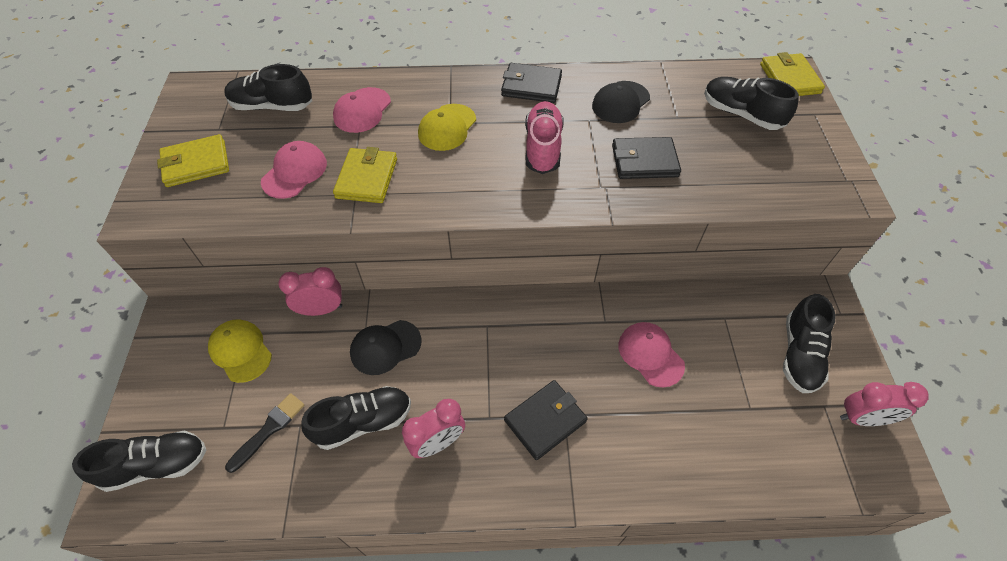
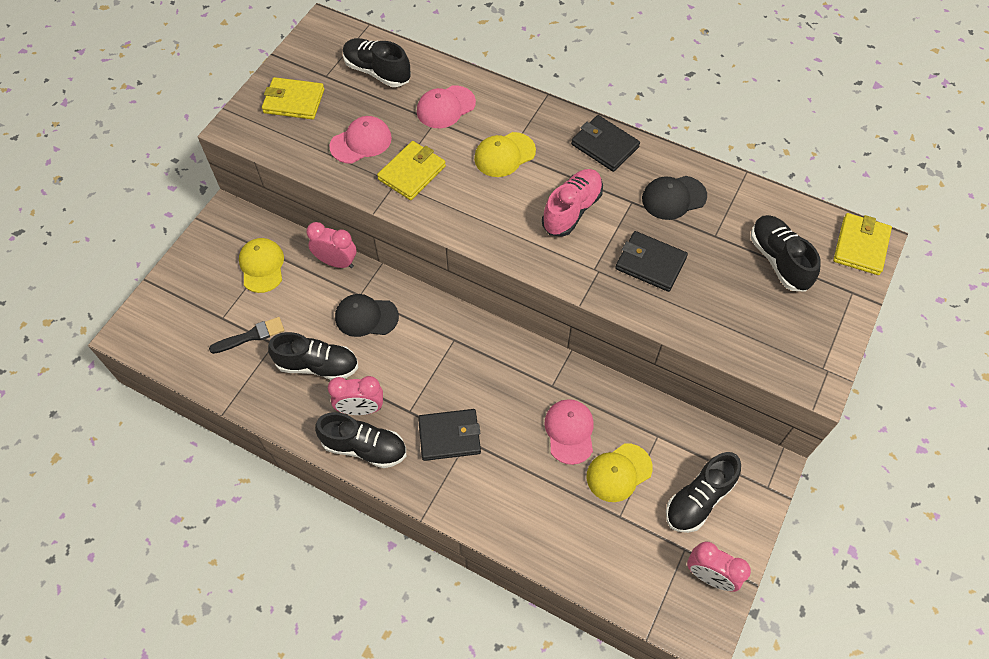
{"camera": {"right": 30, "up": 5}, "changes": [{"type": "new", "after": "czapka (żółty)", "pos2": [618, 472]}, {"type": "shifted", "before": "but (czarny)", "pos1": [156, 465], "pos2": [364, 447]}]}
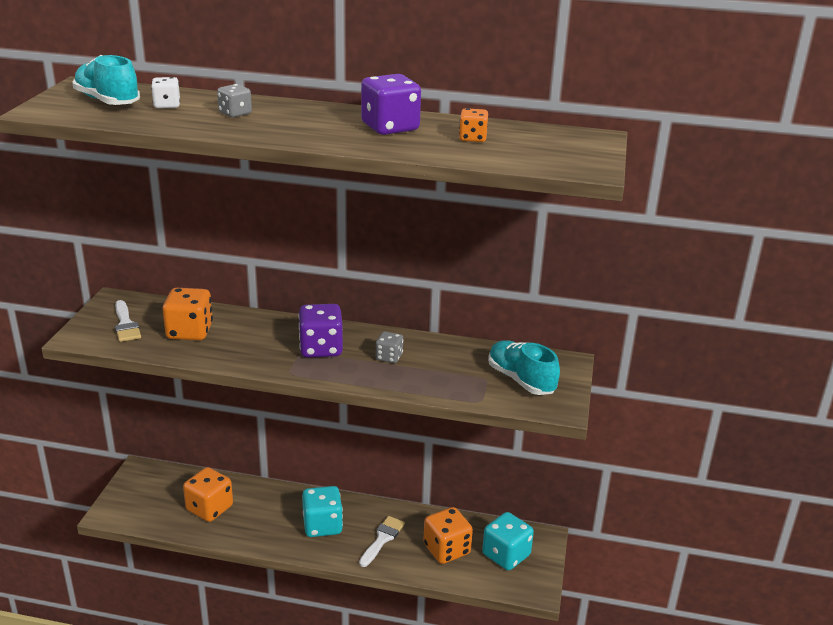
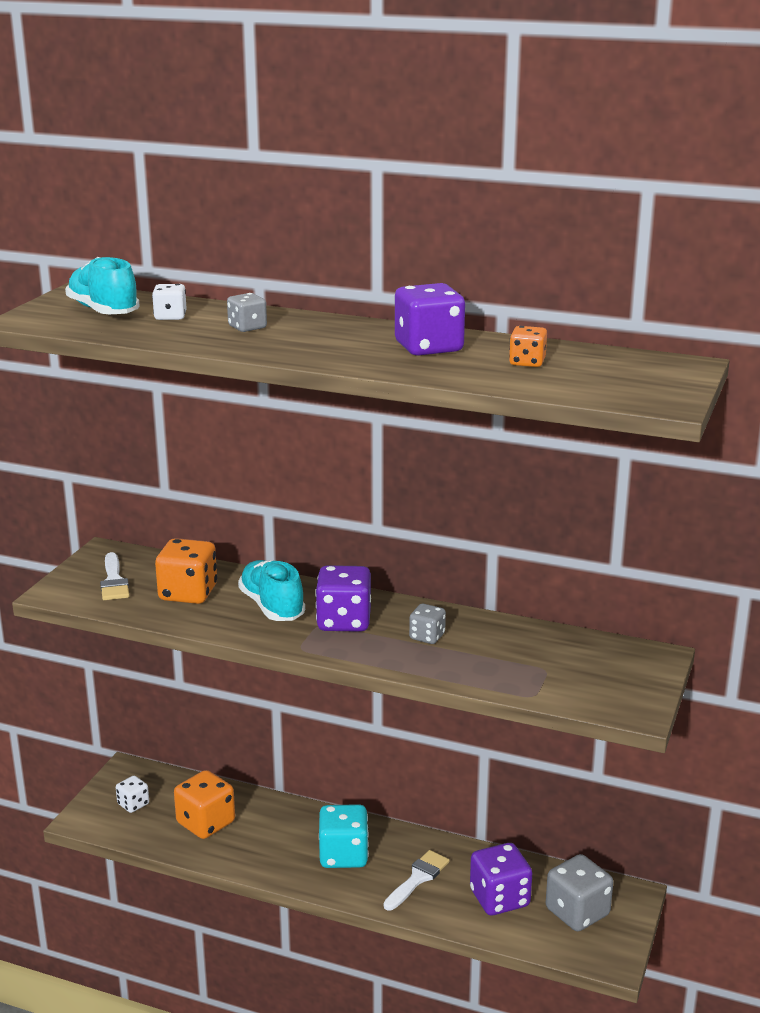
{"camera": {"right": 10, "up": -5}, "changes": [{"type": "new", "after": "kostka do gry (biały)", "pos2": [133, 804]}, {"type": "shifted", "before": "but (turkusowy)", "pos1": [521, 380], "pos2": [272, 606]}, {"type": "repainted", "before": "kostka do gry (pomarańczowy)", "after": "kostka do gry (fioletowy)", "pos1": [446, 549], "pos2": [499, 898]}, {"type": "repainted", "before": "kostka do gry (turkusowy)", "after": "kostka do gry (szary)", "pos1": [506, 555], "pos2": [577, 912]}]}
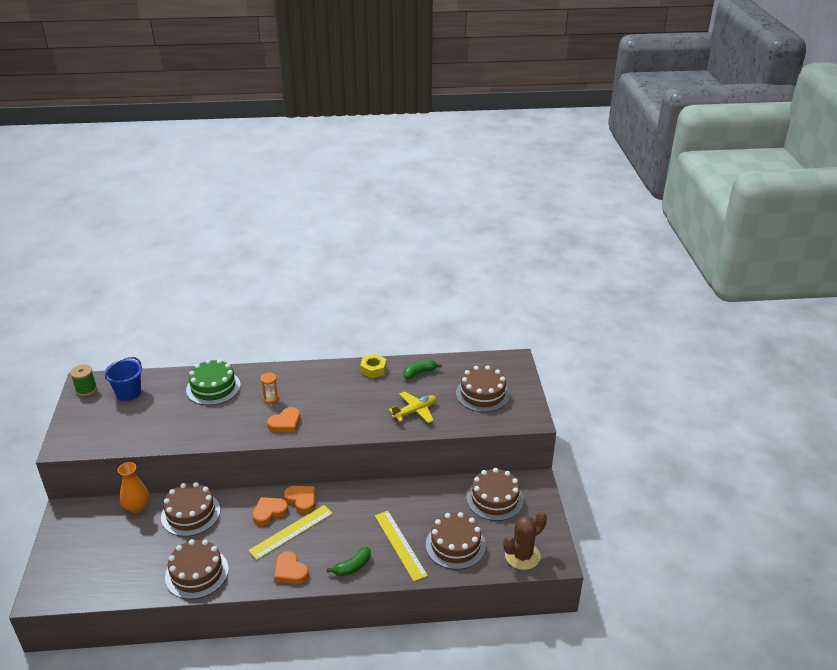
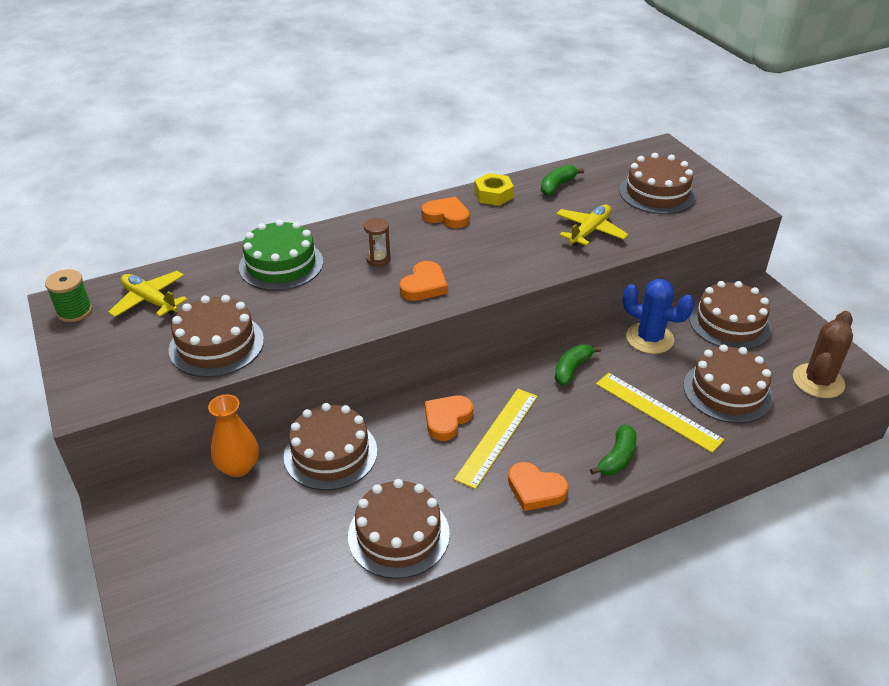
{"camera": {"right": -20, "up": 5}, "changes": [{"type": "new", "after": "tort (brązowy)", "pos2": [216, 345]}, {"type": "new", "after": "banan (zielony)", "pos2": [572, 369]}, {"type": "new", "after": "kaktus (niebieski)", "pos2": [649, 338]}, {"type": "shifted", "before": "serce (pomarańczowy)", "pos1": [301, 500], "pos2": [446, 216]}, {"type": "swapped", "before": "wiadro (niebieski)", "after": "samolot (żółty)", "pos1": [128, 393], "pos2": [150, 300]}, {"type": "repainted", "before": "klepsydra (pomarańczowy)", "after": "klepsydra (brązowy)", "pos1": [271, 398], "pos2": [378, 259]}]}
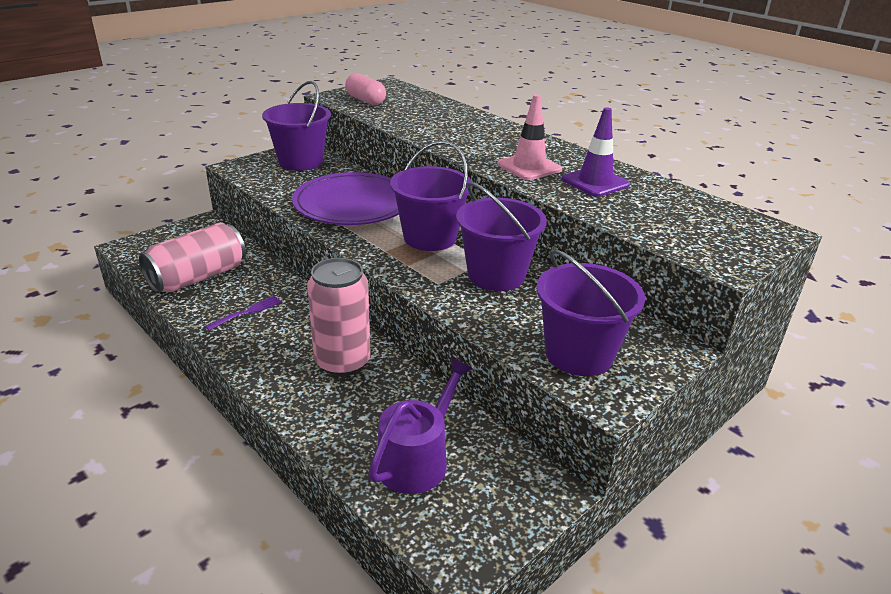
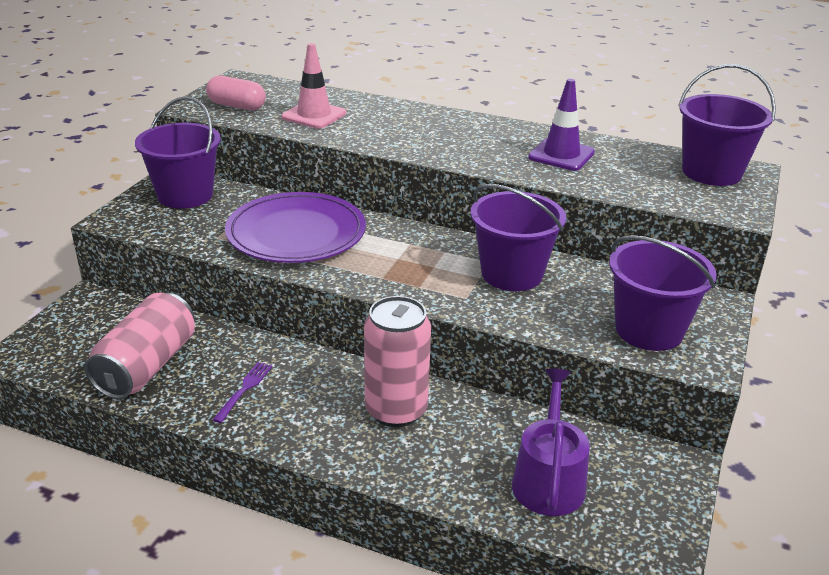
{"camera": {"right": -25, "up": 0}, "changes": [{"type": "shifted", "before": "wiadro (fioletowy)", "pos1": [430, 238], "pos2": [711, 172]}, {"type": "shifted", "before": "pachołek (różowy)", "pos1": [529, 167], "pos2": [314, 115]}]}
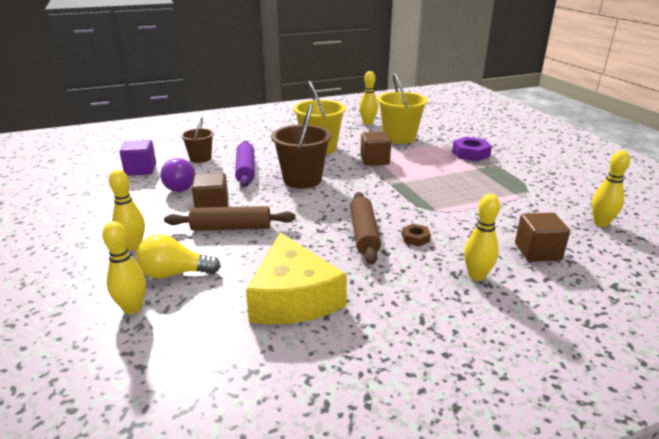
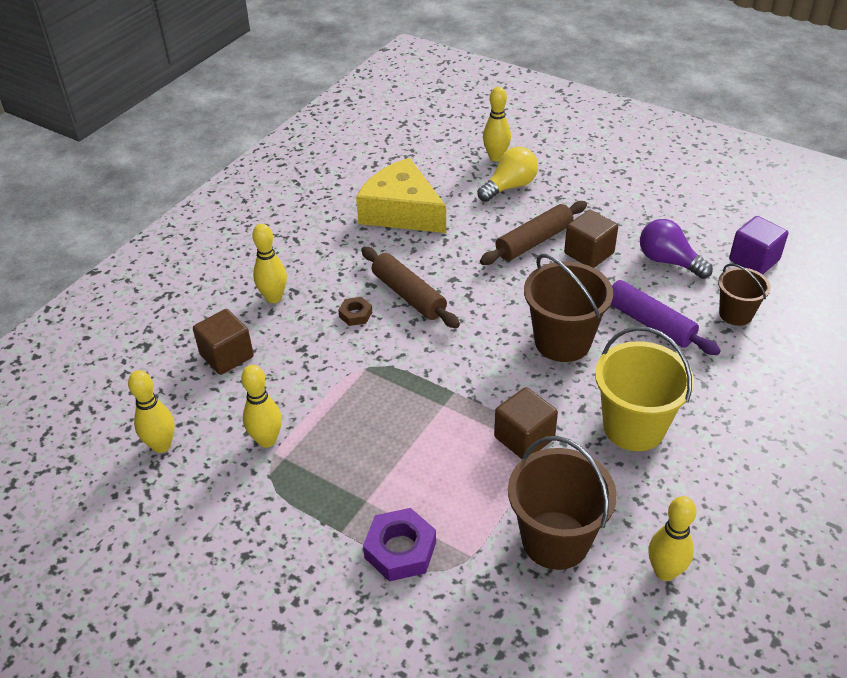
{"camera": {"right": 145, "up": 15}, "changes": [{"type": "shifted", "before": "kręgiel (żółty)", "pos1": [133, 246], "pos2": [267, 440]}, {"type": "repainted", "before": "wiadro (żółty)", "after": "wiadro (brązowy)", "pos1": [399, 138], "pos2": [555, 540]}]}
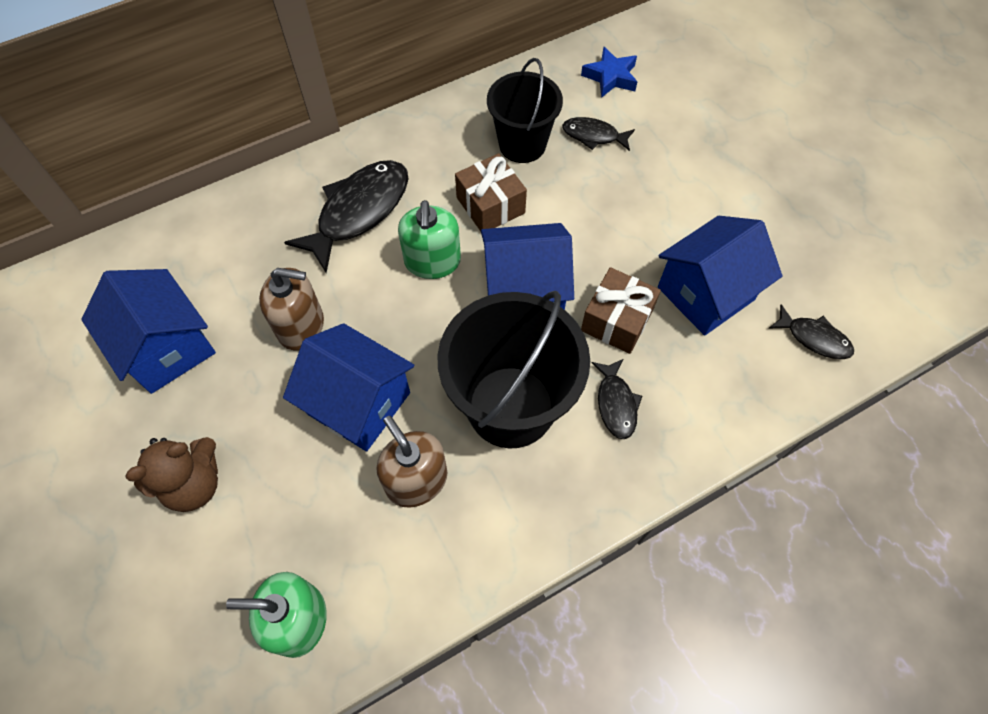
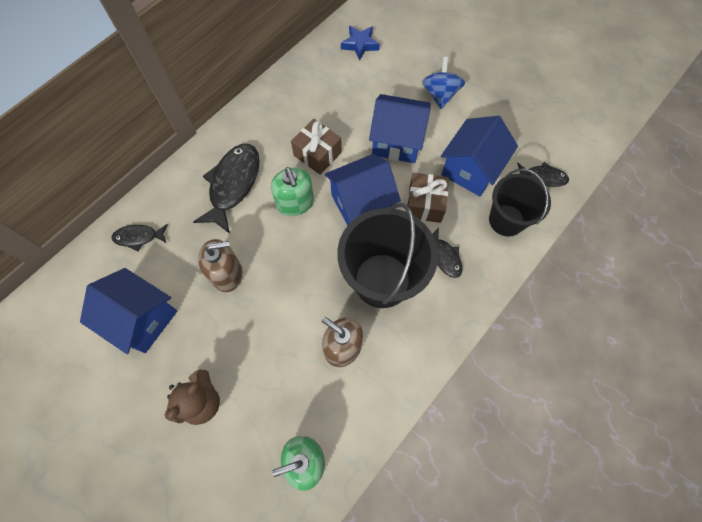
{"camera": {"right": -20, "up": 5}, "changes": [{"type": "new", "after": "bączek (niebieski)", "pos2": [440, 94]}, {"type": "shifted", "before": "domek (niebieski)", "pos1": [359, 403], "pos2": [397, 141]}, {"type": "shifted", "before": "wiadro (czarny)", "pos1": [522, 144], "pos2": [506, 220]}, {"type": "shifted", "before": "ryba (czarny)", "pos1": [593, 136], "pos2": [138, 237]}]}
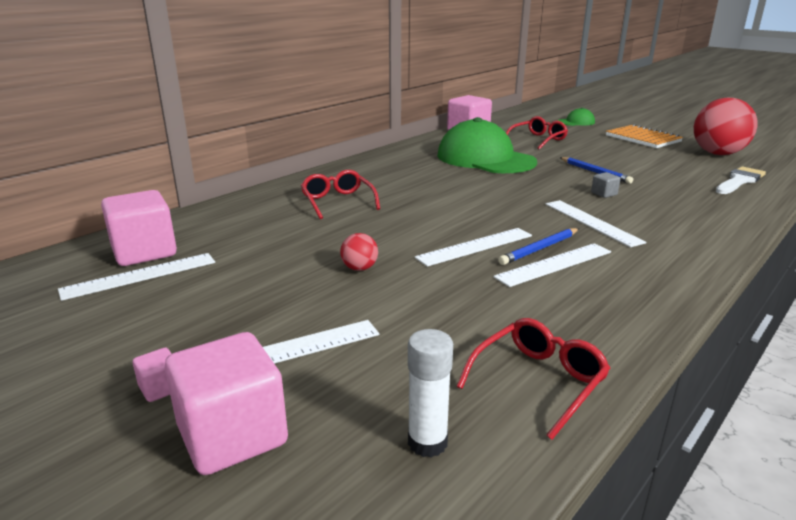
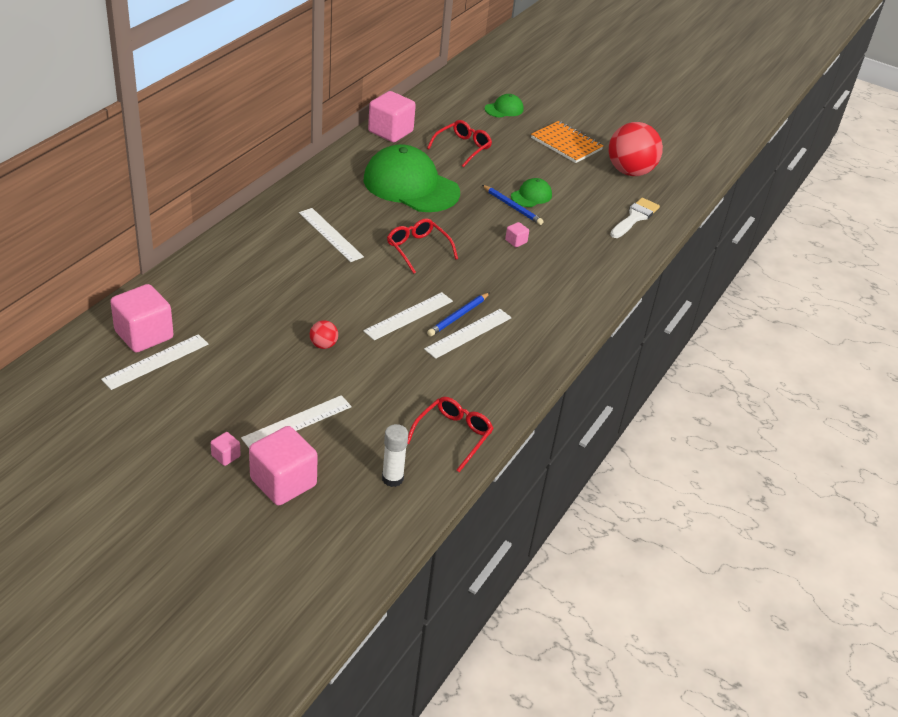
{"camera": {"right": -15, "up": 15}, "changes": [{"type": "new", "after": "czapka (zielony)", "pos2": [531, 196]}, {"type": "shifted", "before": "okulary (czerwony)", "pos1": [337, 201], "pos2": [417, 249]}, {"type": "shifted", "before": "linijka (biały)", "pos1": [592, 222], "pos2": [330, 234]}, {"type": "repainted", "before": "sześcian (szary)", "after": "sześcian (różowy)", "pos1": [604, 194], "pos2": [516, 241]}]}
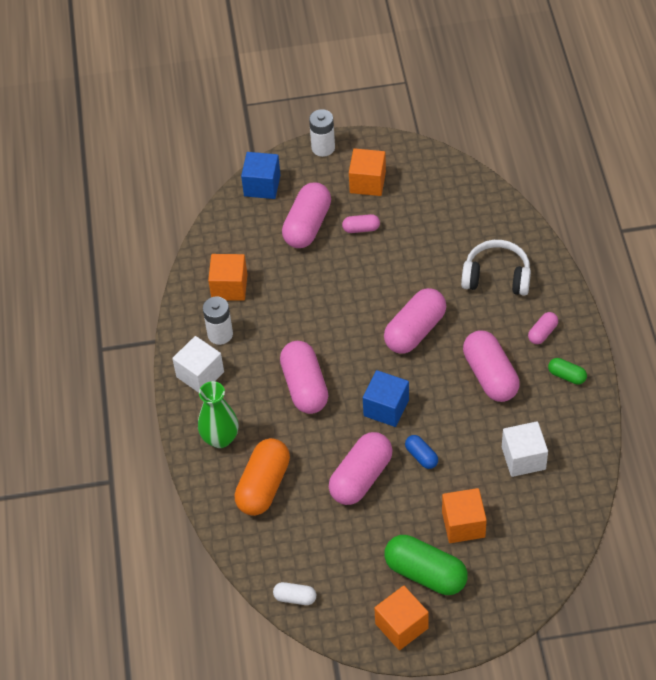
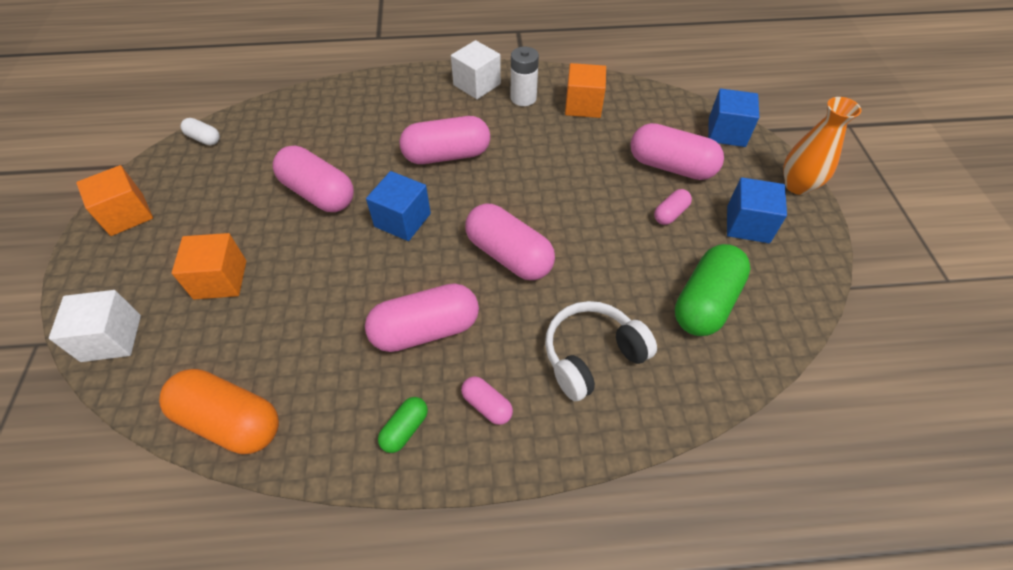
{"camera": {"right": 90, "up": 0}, "changes": [{"type": "gone", "before": "wazon (zielony)", "pos1": [220, 438]}, {"type": "gone", "before": "kapsułka (niebieski)", "pos1": [421, 456]}, {"type": "shifted", "before": "kapsułka (pomarańczowy)", "pos1": [263, 486], "pos2": [230, 421]}, {"type": "shifted", "before": "kapsułka (zielony)", "pos1": [425, 573], "pos2": [705, 302]}, {"type": "shifted", "before": "sześcian (biały)", "pos1": [523, 458], "pos2": [111, 338]}, {"type": "swapped", "before": "bateria (biały)", "after": "wazon (pomarańczowy)", "pos1": [323, 148], "pos2": [797, 185]}, {"type": "repainted", "before": "sześcian (pomarańczowy)", "after": "sześcian (niebieski)", "pos1": [367, 182], "pos2": [747, 224]}, {"type": "rotated", "before": "kapsułka (biały)", "pos1": [295, 598], "pos2": [204, 139], "turn": -75}, {"type": "rotated", "before": "kapsułka (różowy)", "pos1": [361, 229], "pos2": [670, 213], "turn": 45}, {"type": "rotated", "before": "słuchawki (biały)", "pos1": [496, 277], "pos2": [592, 356], "turn": -135}]}
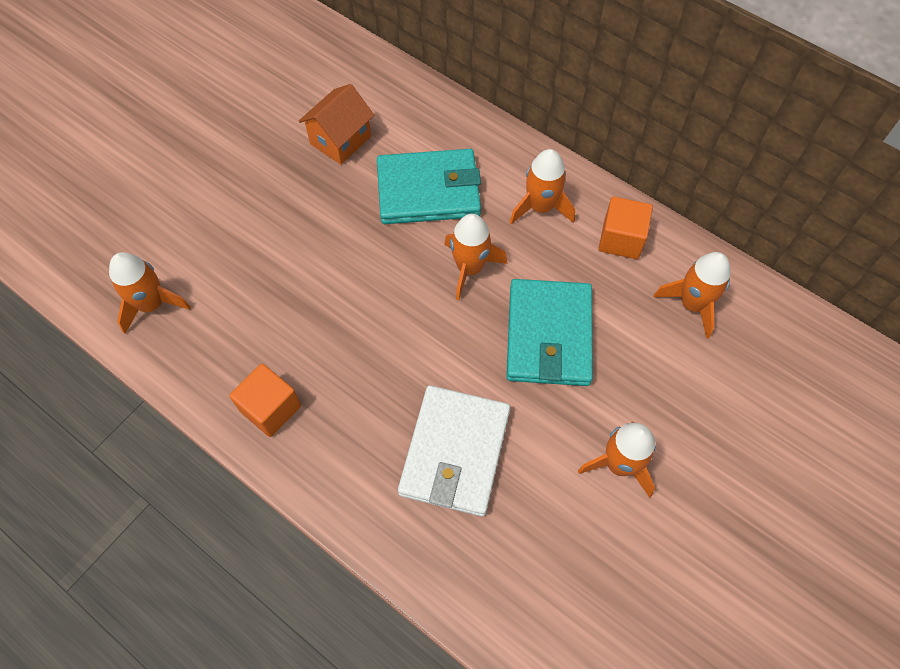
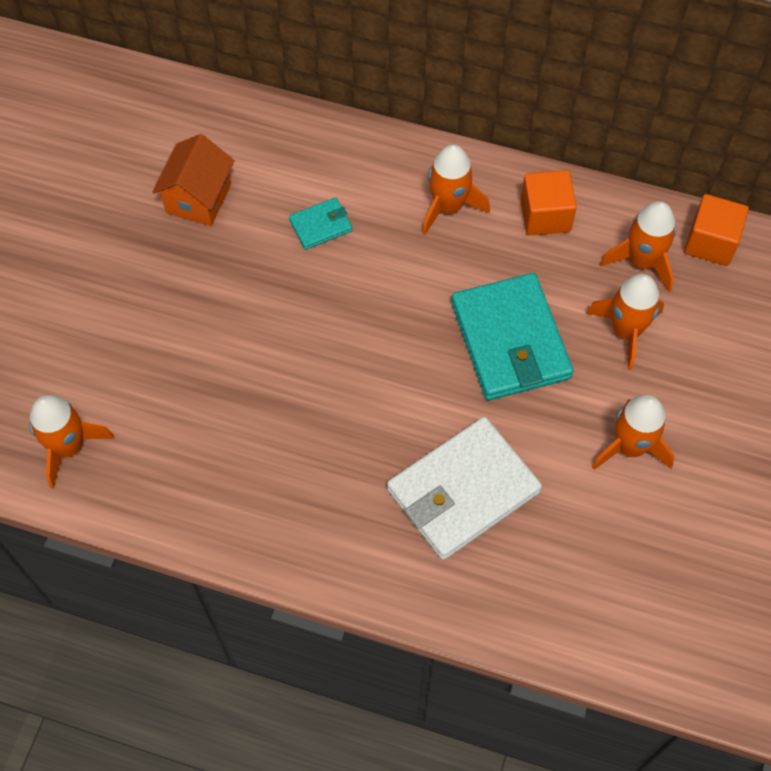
{"camera": {"right": -20, "up": 0}, "changes": [{"type": "shifted", "before": "sześcian (pomarańczowy)", "pos1": [270, 408], "pos2": [710, 242]}, {"type": "shifted", "before": "rakieta (pomarańczowy)", "pos1": [469, 268], "pos2": [625, 331]}, {"type": "rotated", "before": "portfel (biały)", "pos1": [455, 452], "pos2": [463, 491], "turn": 60}, {"type": "scaled", "before": "portfel (turkusowy)", "pos1": [428, 190], "pos2": [321, 225], "scale": 0.47}]}
